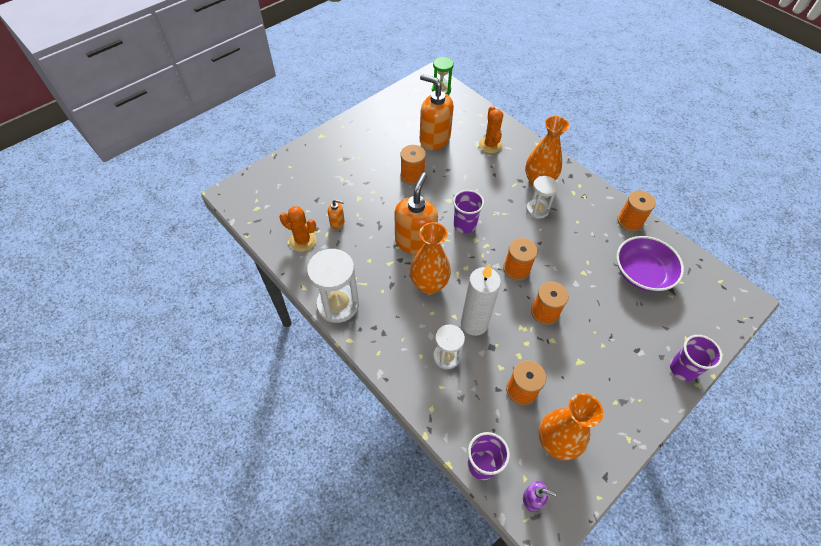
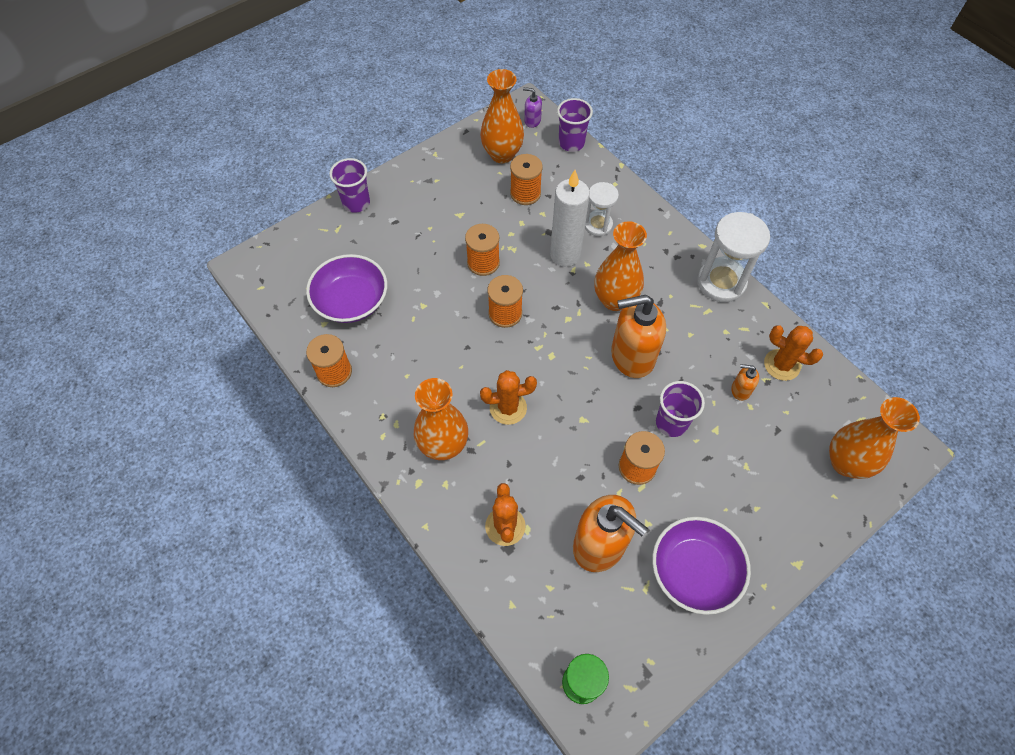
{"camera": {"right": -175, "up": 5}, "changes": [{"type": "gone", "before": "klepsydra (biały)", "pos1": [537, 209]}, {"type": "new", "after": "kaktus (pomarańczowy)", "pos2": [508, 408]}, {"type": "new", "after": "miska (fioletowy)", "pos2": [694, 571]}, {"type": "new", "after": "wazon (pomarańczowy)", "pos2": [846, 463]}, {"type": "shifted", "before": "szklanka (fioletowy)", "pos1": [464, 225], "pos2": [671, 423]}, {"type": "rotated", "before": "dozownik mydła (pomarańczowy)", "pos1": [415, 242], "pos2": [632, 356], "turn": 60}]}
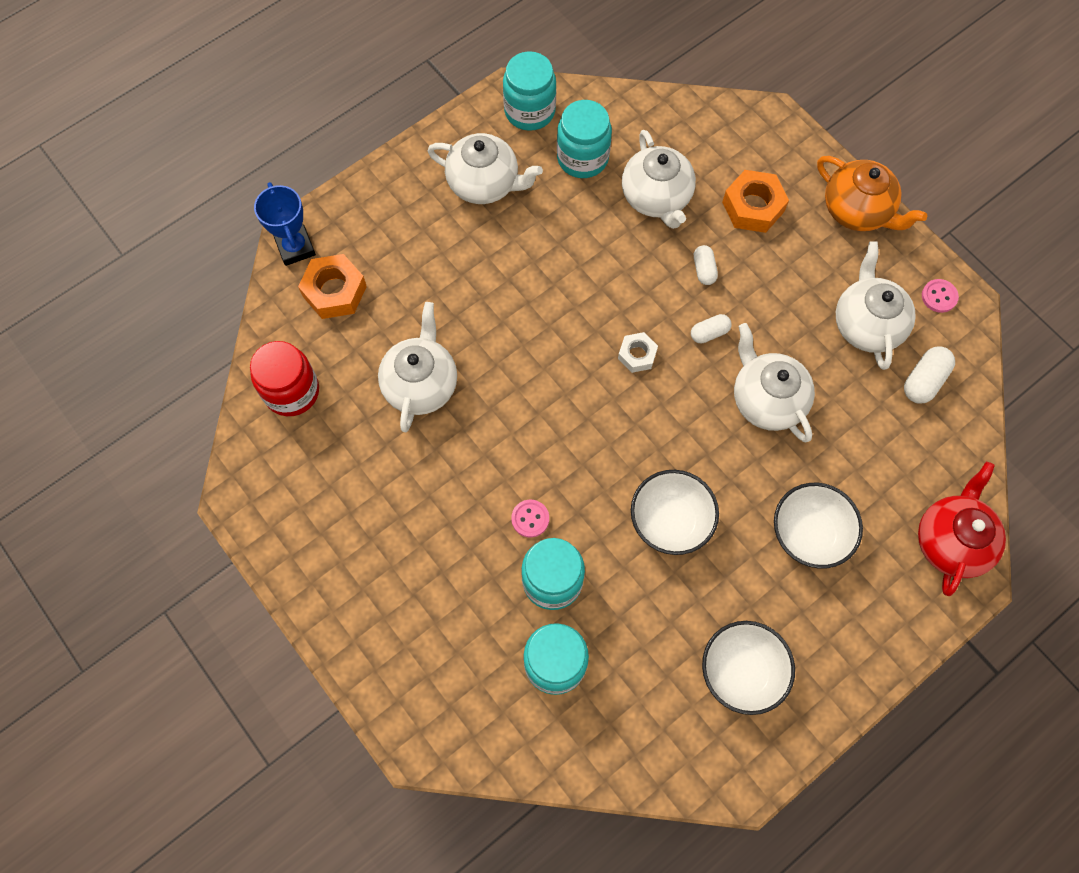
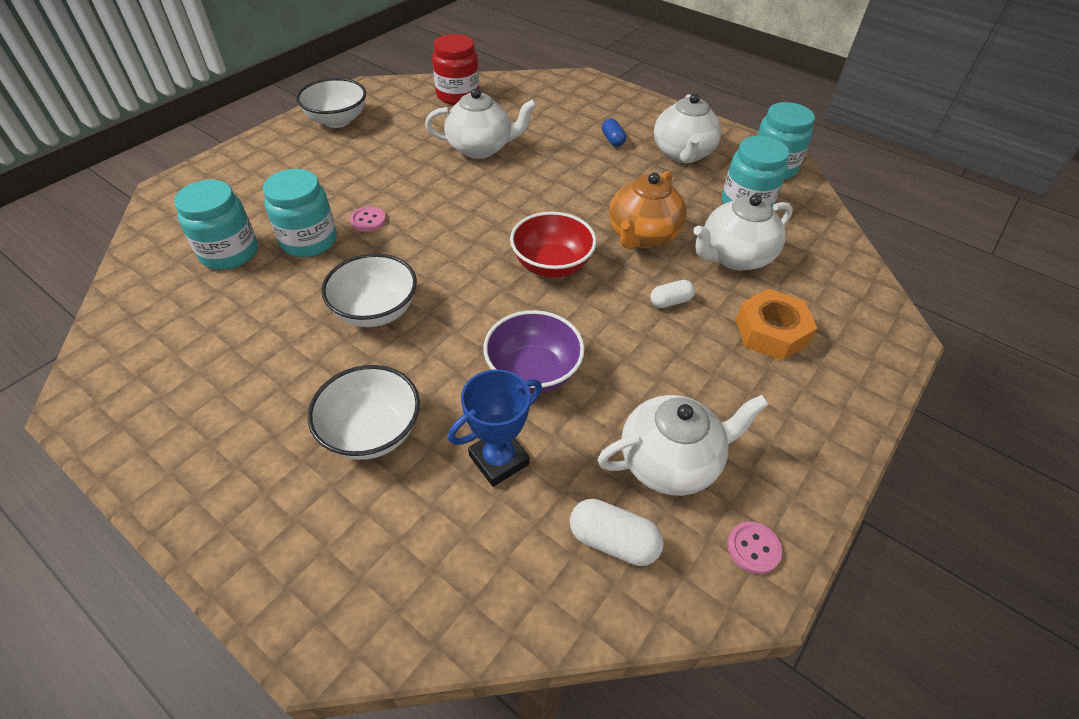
{"camera": {"right": 75, "up": -20}, "changes": [{"type": "gone", "before": "nakrętka (pomarańczowy)", "pos1": [334, 291]}, {"type": "gone", "before": "kapsułka (biały)", "pos1": [709, 333]}, {"type": "gone", "before": "imbryk (czerwony)", "pos1": [951, 541]}, {"type": "new", "after": "kapsułka (niebieski)", "pos2": [613, 140]}, {"type": "shifted", "before": "puchar (niebieski)", "pos1": [295, 247], "pos2": [499, 460]}, {"type": "shifted", "before": "miska (biały)", "pos1": [741, 671], "pos2": [337, 120]}, {"type": "shifted", "before": "imbryk (pomarańczowy)", "pos1": [857, 211], "pos2": [642, 236]}, {"type": "swapped", "before": "nakrętka (biały)", "after": "miska (czerwony)", "pos1": [637, 355], "pos2": [552, 265]}, {"type": "swapped", "before": "imbryk (biały)", "after": "miska (fioletowy)", "pos1": [766, 400], "pos2": [533, 372]}]}
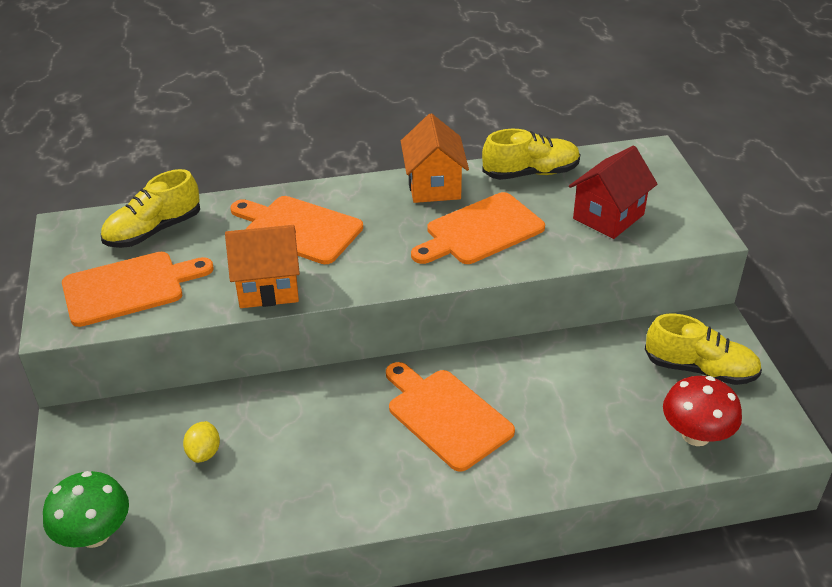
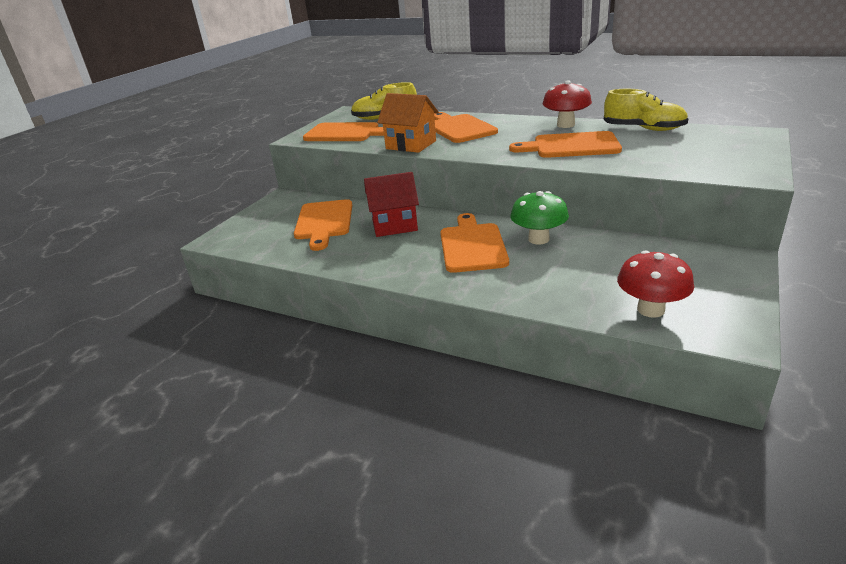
{"camera": {"right": 40, "up": -10}, "changes": [{"type": "gone", "before": "but (żółty)", "pos1": [700, 369]}, {"type": "shifted", "before": "grzyb (zielony)", "pos1": [95, 534], "pos2": [538, 239]}, {"type": "shifted", "before": "domek (czerwony)", "pos1": [608, 216], "pos2": [394, 225]}, {"type": "swapped", "before": "cytryna (żółty)", "after": "deska do krojenia (pomarańczowy)", "pos1": [204, 453], "pos2": [324, 222]}, {"type": "swapped", "before": "domek (pomarańczowy)", "after": "grzyb (czerwony)", "pos1": [434, 186], "pos2": [565, 125]}]}
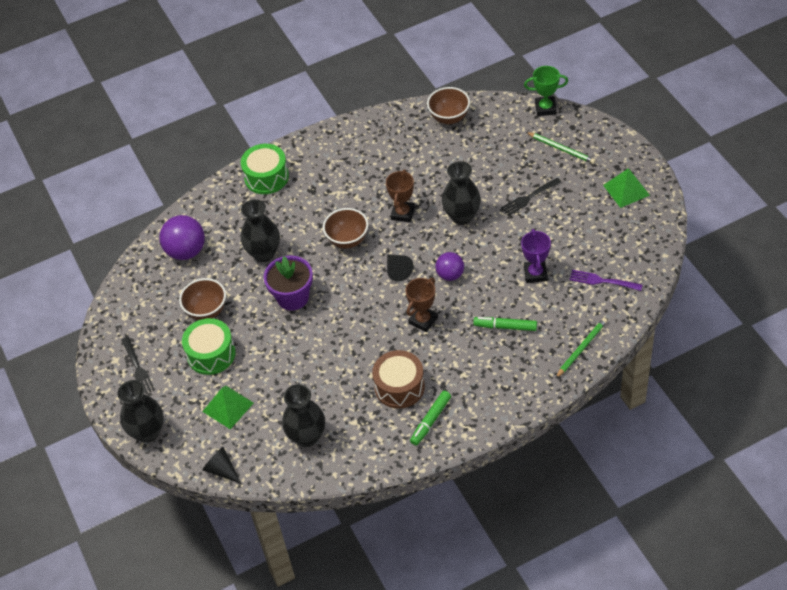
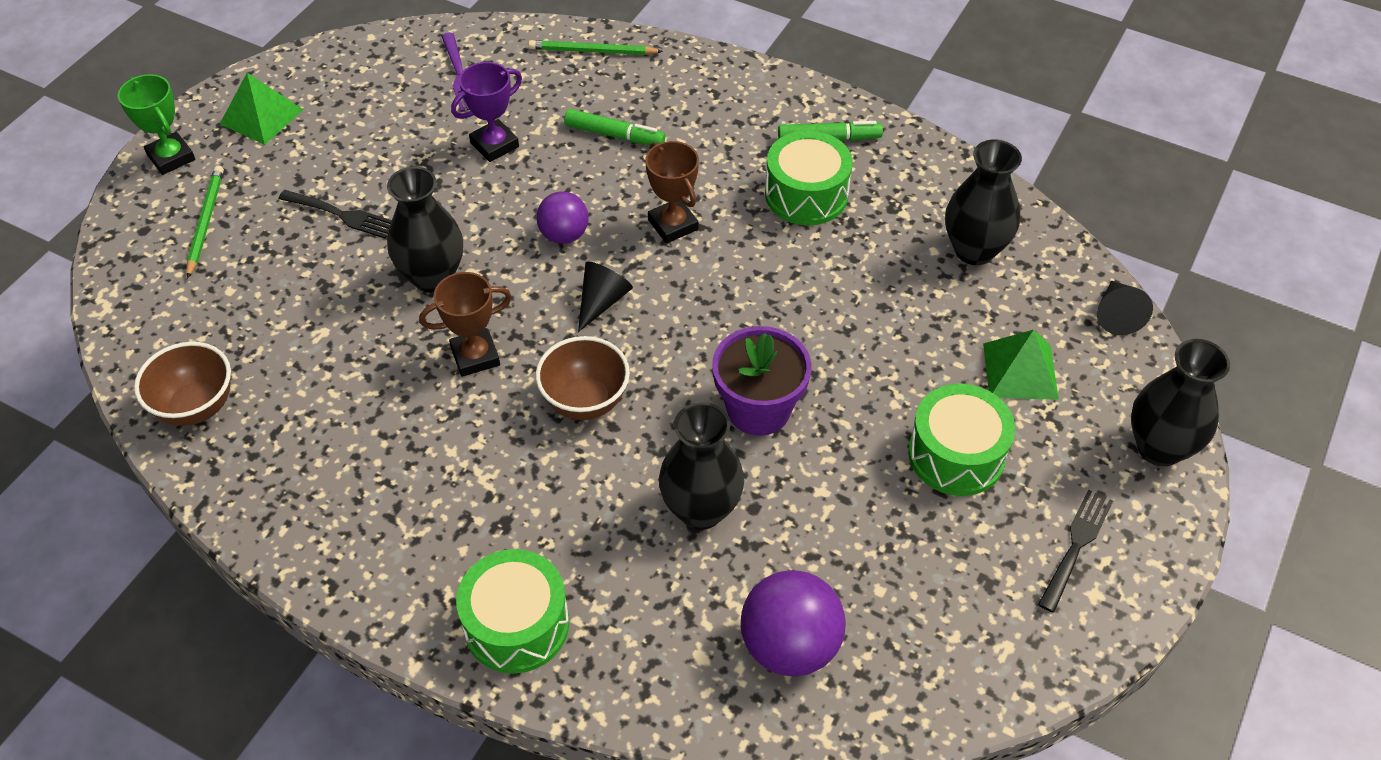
{"camera": {"right": -130, "up": 0}, "changes": [{"type": "gone", "before": "miska (brązowy)", "pos1": [207, 311]}, {"type": "shifted", "before": "puchar (zielony)", "pos1": [545, 108], "pos2": [171, 157]}, {"type": "repainted", "before": "bęben (brązowy)", "after": "bęben (zielony)", "pos1": [399, 387], "pos2": [806, 194]}, {"type": "rotated", "before": "puchar (brązowy)", "pos1": [423, 320], "pos2": [673, 225], "turn": 60}, {"type": "rotated", "before": "flamaster (zielony)", "pos1": [505, 327], "pos2": [614, 135], "turn": -45}]}
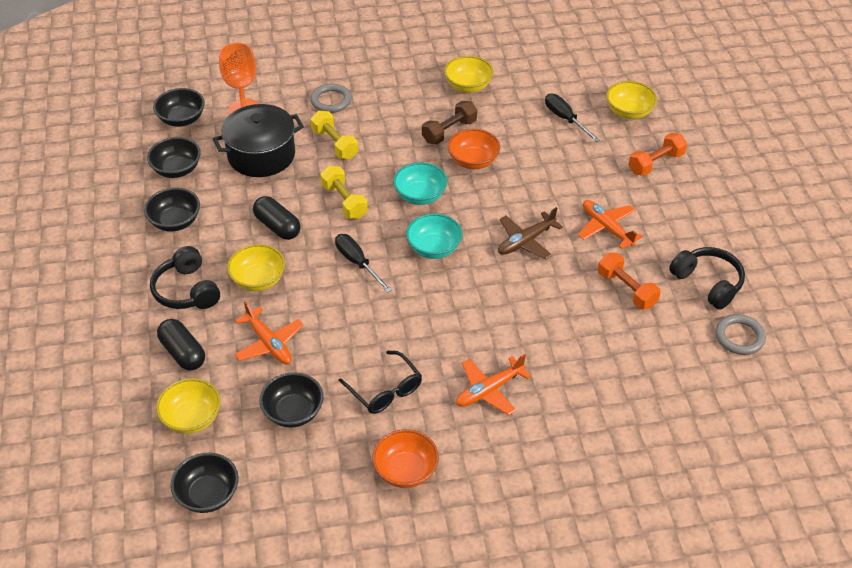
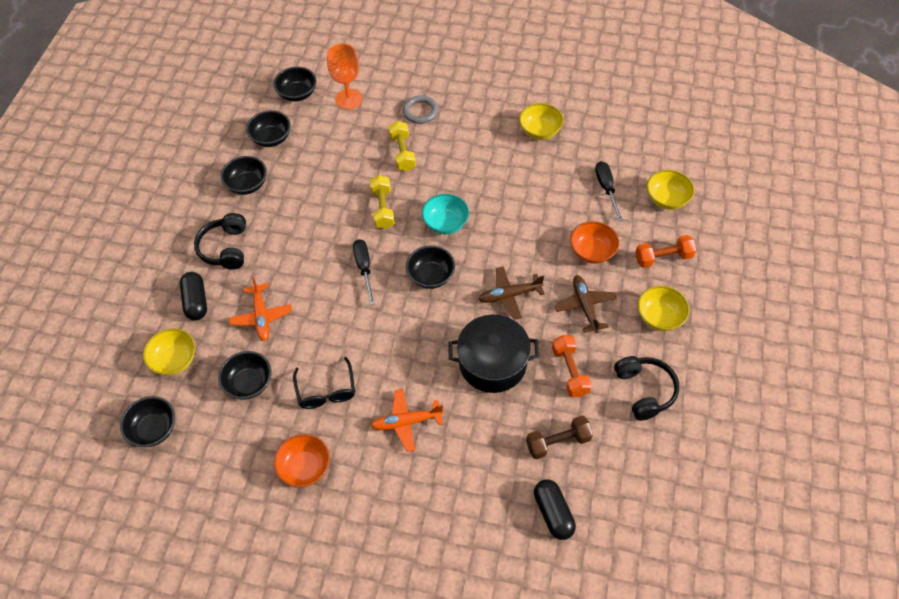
{"camera": {"right": 25, "up": 10}, "changes": [{"type": "gone", "before": "pierścień (szary)", "pos1": [739, 337]}, {"type": "shifted", "before": "garnek (czarny)", "pos1": [261, 155], "pos2": [492, 363]}, {"type": "shifted", "before": "miska (żółty)", "pos1": [258, 280], "pos2": [659, 317]}, {"type": "shifted", "before": "kapsułka (czarny)", "pos1": [277, 226], "pos2": [553, 513]}, {"type": "shifted", "before": "hantel (brązowy)", "pos1": [449, 131], "pos2": [558, 442]}, {"type": "shifted", "before": "miska (pomarańczowy)", "pos1": [473, 161], "pos2": [592, 251]}, {"type": "repainted", "before": "miska (turkusowy)", "after": "miska (czarny)", "pos1": [434, 248], "pos2": [431, 276]}, {"type": "repainted", "before": "samolot (pomarańczowy)", "after": "samolot (brązowy)", "pos1": [606, 228], "pos2": [585, 306]}]}
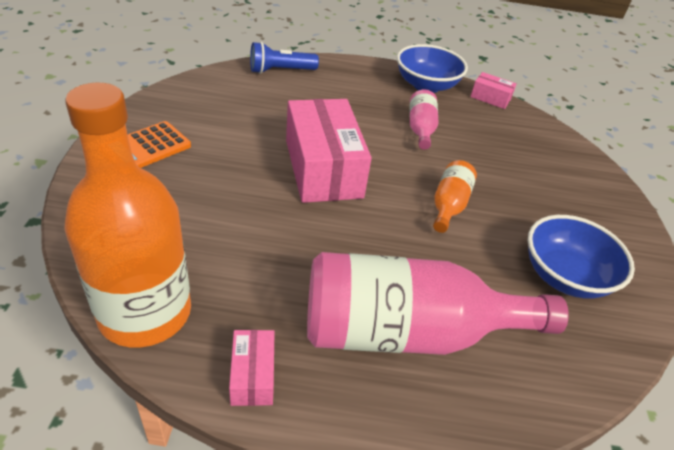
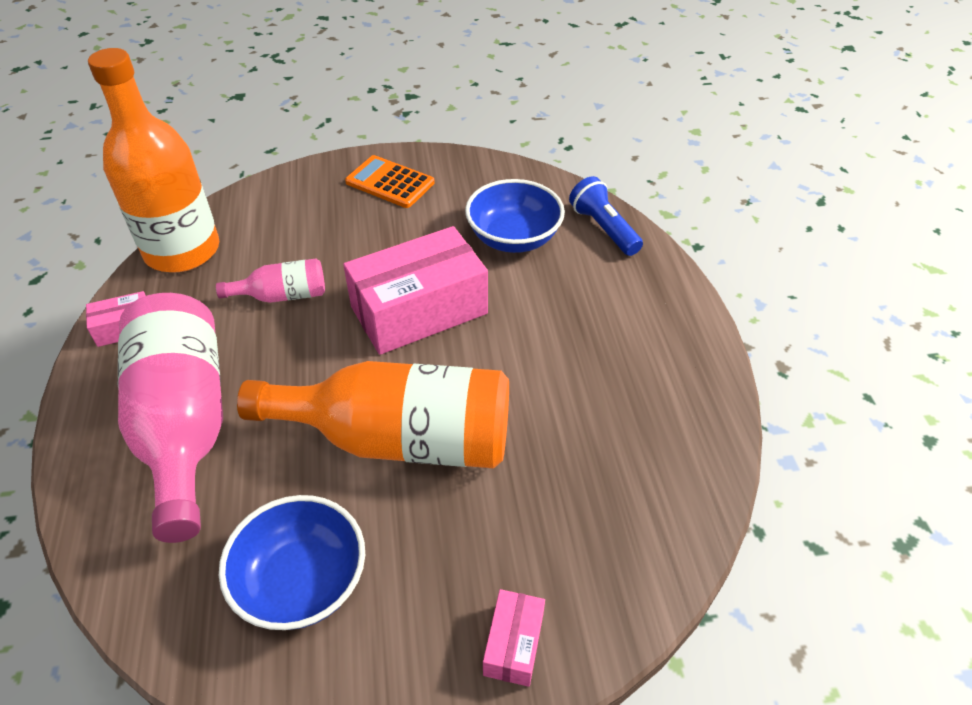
{"camera": {"right": 80, "up": 5}, "changes": [{"type": "shifted", "before": "miska (niebieski)", "pos1": [426, 85], "pos2": [513, 238]}, {"type": "shifted", "before": "butelka (różowy)", "pos1": [420, 129], "pos2": [283, 295]}, {"type": "shifted", "before": "pudełko (różowy)", "pos1": [490, 98], "pos2": [513, 644]}, {"type": "scaled", "before": "butelka (pomarańczowy)", "pos1": [449, 205], "pos2": [399, 438], "scale": 2.15}]}
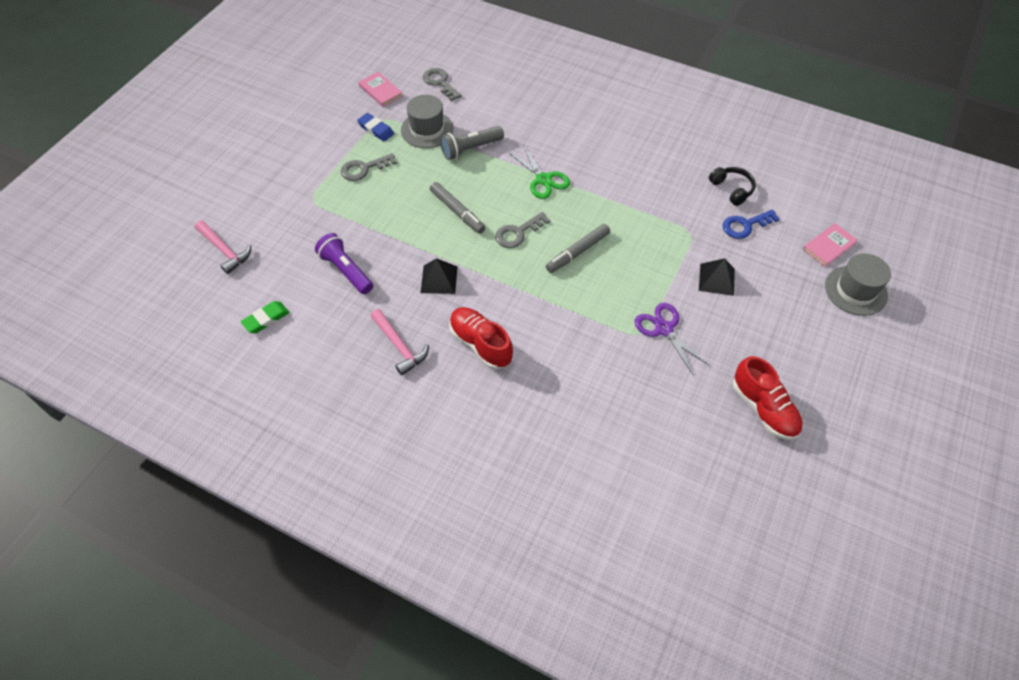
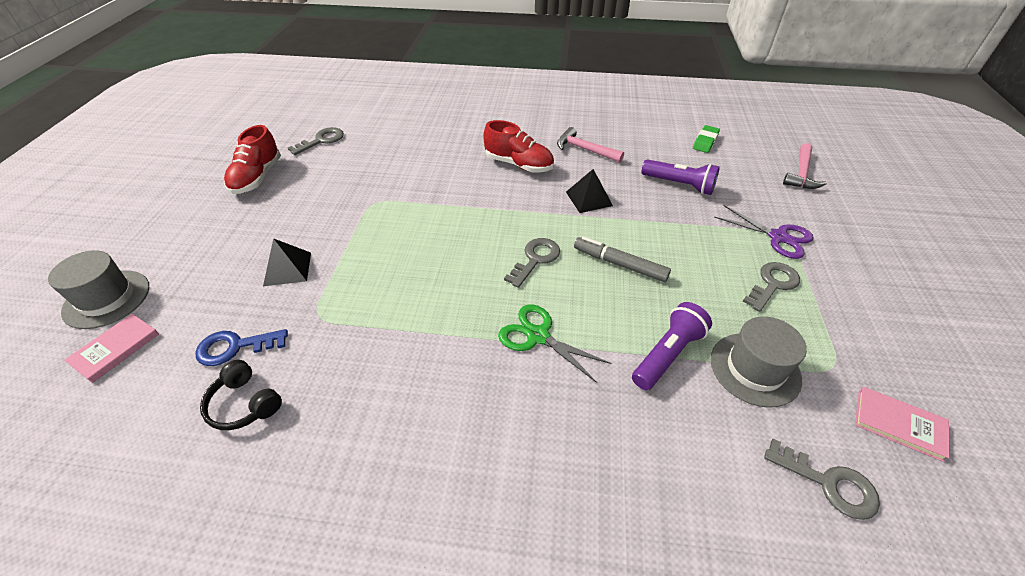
{"camera": {"right": 160, "up": -10}, "changes": [{"type": "gone", "before": "gumka do mazania (niebieski)", "pos1": [376, 129]}, {"type": "gone", "before": "flamaster (szary)", "pos1": [577, 252]}, {"type": "new", "after": "klucz (szary)", "pos2": [321, 140]}, {"type": "shifted", "before": "nożyczki (fioletowy)", "pos1": [664, 329], "pos2": [778, 237]}, {"type": "repainted", "before": "latarka (szary)", "after": "latarka (fioletowy)", "pos1": [470, 149], "pos2": [667, 354]}, {"type": "rotated", "before": "młotek (różowy)", "pos1": [225, 250], "pos2": [801, 174], "turn": -90}, {"type": "rotated", "before": "klucz (niebieski)", "pos1": [745, 225], "pos2": [235, 347], "turn": -150}, {"type": "rotated", "before": "but (czerwony)", "pos1": [763, 409], "pos2": [257, 177], "turn": -120}]}
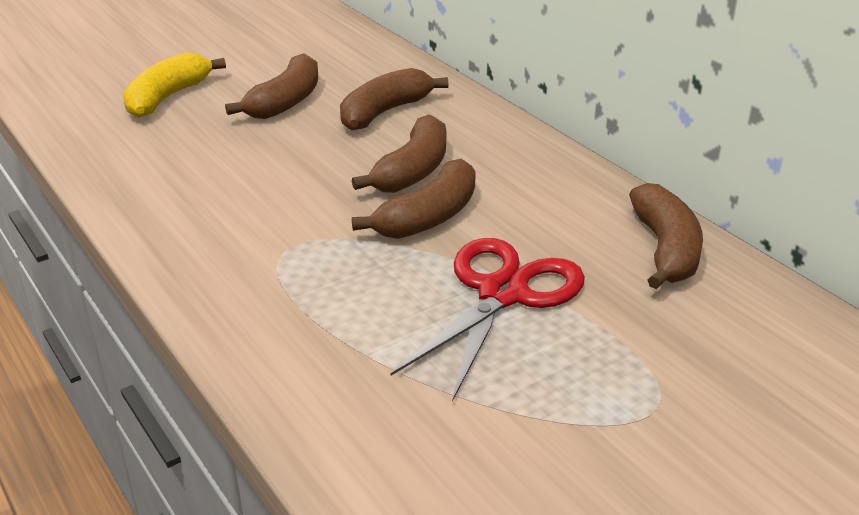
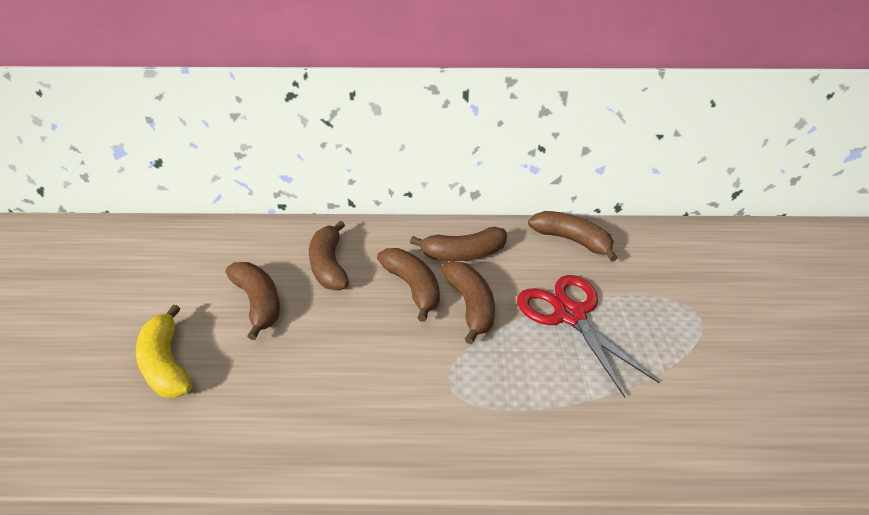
{"camera": {"right": -55, "up": 5}, "changes": [{"type": "new", "after": "banan (brązowy)", "pos2": [463, 254]}]}
